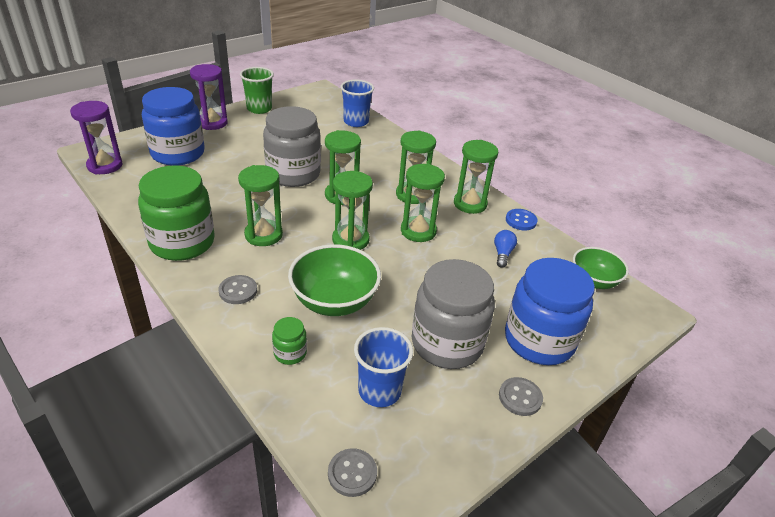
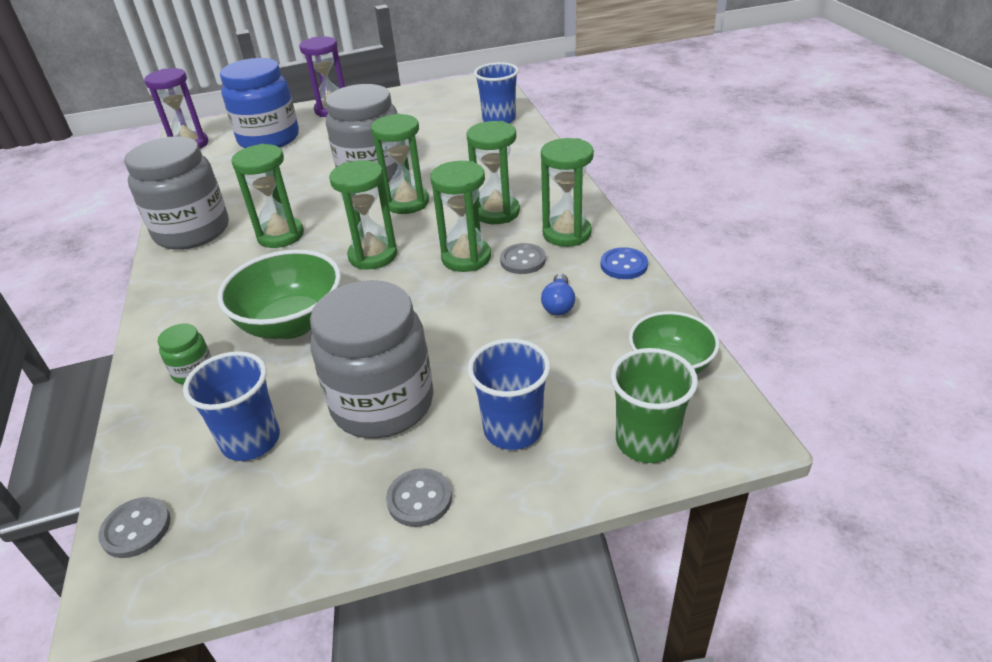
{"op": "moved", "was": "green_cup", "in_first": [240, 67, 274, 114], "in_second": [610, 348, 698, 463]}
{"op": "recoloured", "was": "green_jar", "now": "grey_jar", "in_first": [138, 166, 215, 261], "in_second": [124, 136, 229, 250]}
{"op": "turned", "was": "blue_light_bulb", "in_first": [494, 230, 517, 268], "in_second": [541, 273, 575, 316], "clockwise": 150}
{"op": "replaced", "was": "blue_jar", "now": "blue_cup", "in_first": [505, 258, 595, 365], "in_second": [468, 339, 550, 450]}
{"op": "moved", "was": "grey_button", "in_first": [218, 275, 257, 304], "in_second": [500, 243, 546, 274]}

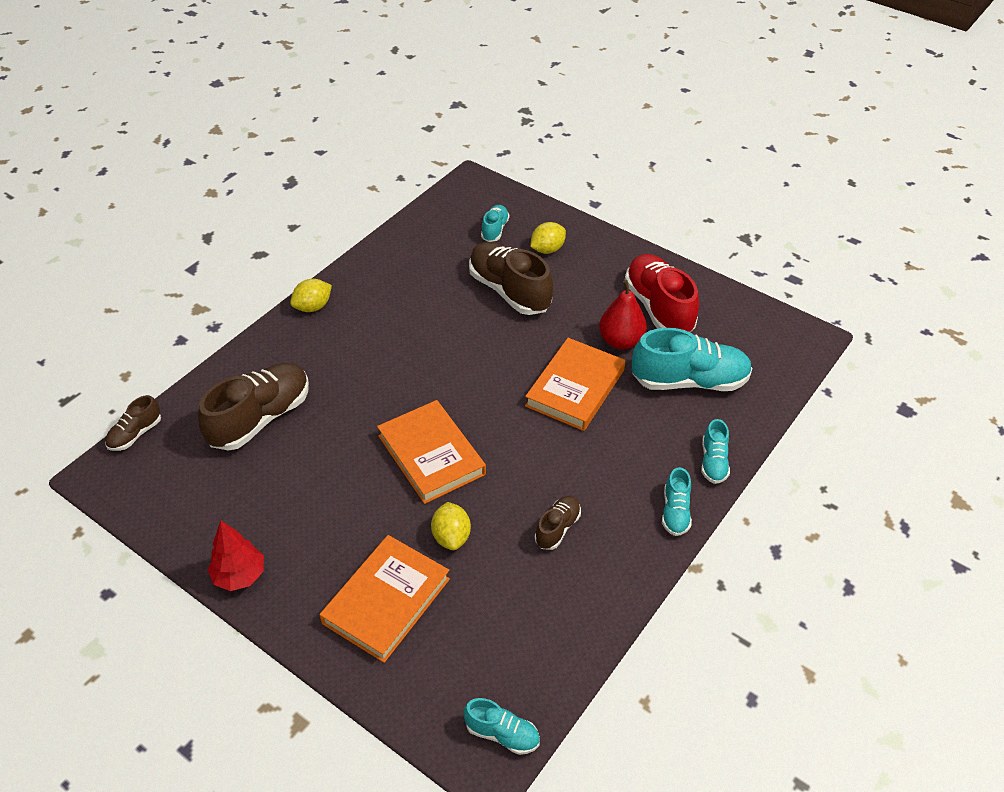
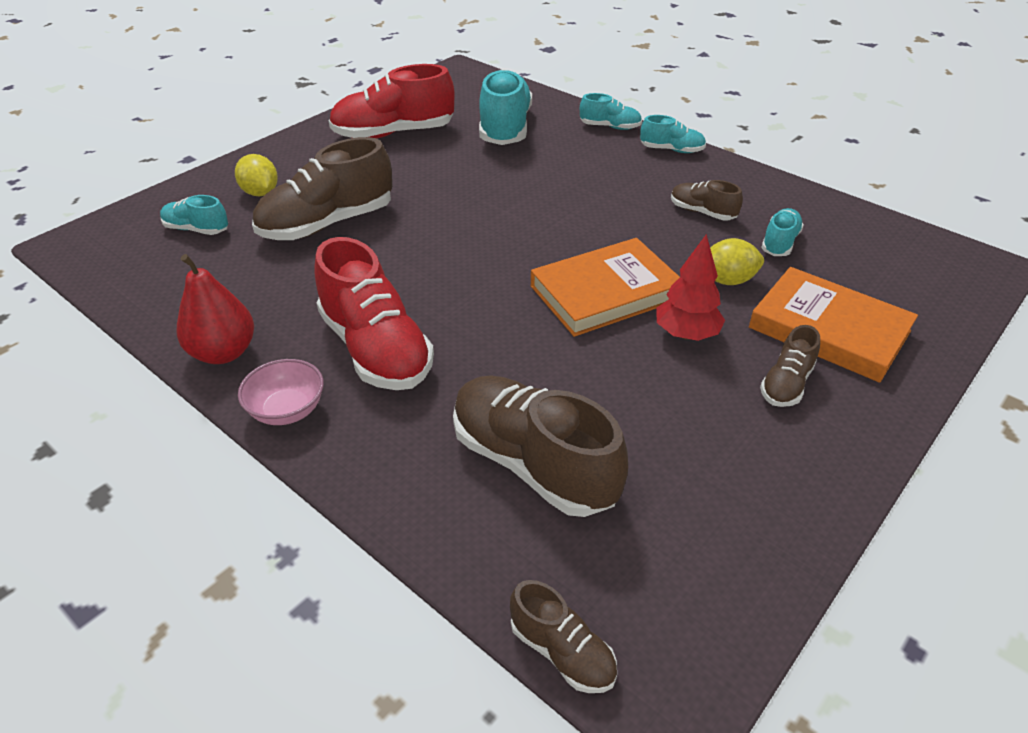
{"op": "replaced", "was": "yellow_lemon", "now": "pink_bowl", "in_first": [290, 279, 332, 312], "in_second": [238, 359, 324, 425]}
{"op": "moved", "was": "red_pear", "in_first": [599, 280, 647, 350], "in_second": [177, 254, 254, 364]}
{"op": "removed", "was": "orange_book", "in_first": [525, 338, 625, 431]}
{"op": "moved", "was": "red_tree", "in_first": [208, 520, 264, 591], "in_second": [656, 234, 725, 341]}
{"op": "moved", "was": "turquoise_shoe", "in_first": [463, 698, 540, 755], "in_second": [761, 208, 804, 256]}
{"op": "added", "now": "red_shoe", "in_second": [314, 237, 434, 390]}
{"op": "added", "now": "brown_shoe", "in_second": [760, 325, 820, 407]}

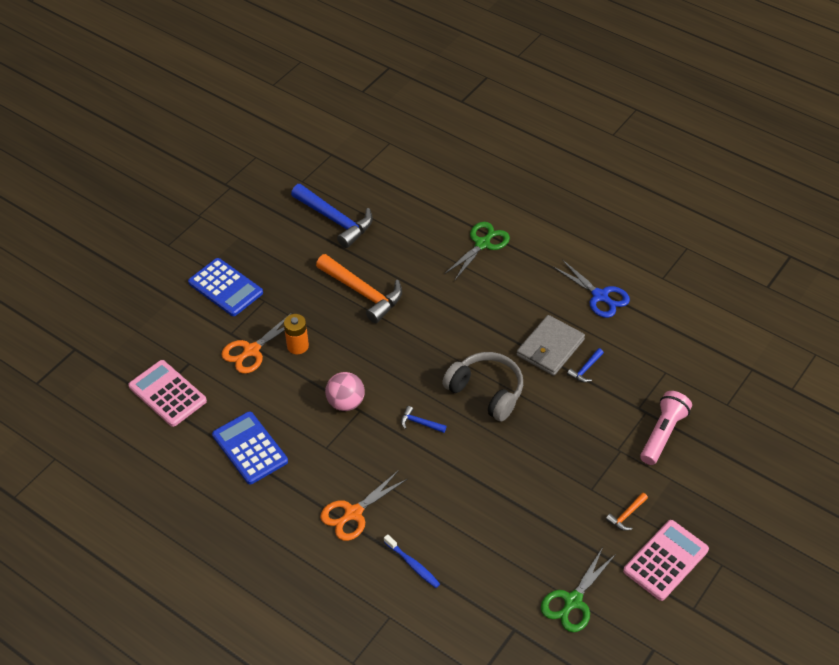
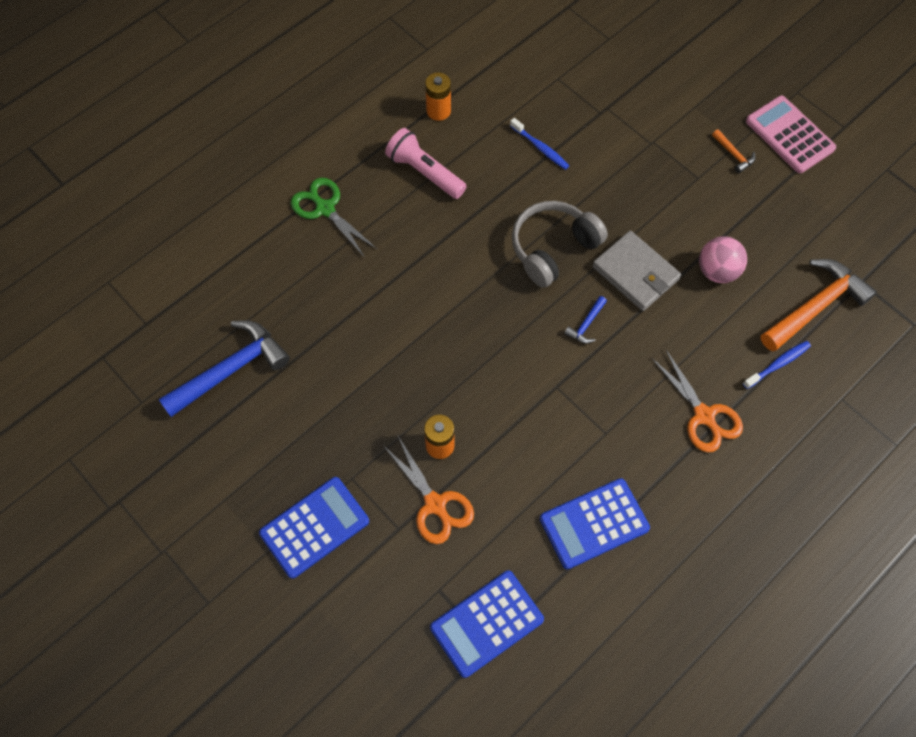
{"op": "moved", "was": "orange_hammer", "in_first": [316, 254, 402, 323], "in_second": [761, 259, 877, 351]}
{"op": "replaced", "was": "blue_scissors", "now": "orange_battery", "in_first": [553, 260, 630, 318], "in_second": [425, 72, 451, 121]}
{"op": "moved", "was": "grey_wallet", "in_first": [517, 315, 585, 376], "in_second": [592, 231, 681, 311]}
{"op": "replaced", "was": "blue_hammer", "now": "blue_toothbrush", "in_first": [567, 348, 604, 383], "in_second": [510, 118, 570, 170]}
{"op": "recoloured", "was": "pink_calculator", "now": "blue_calculator", "in_first": [128, 360, 207, 427], "in_second": [430, 571, 544, 678]}
{"op": "moved", "was": "pink_ball", "in_first": [325, 372, 365, 411], "in_second": [699, 236, 747, 283]}
{"op": "moved", "was": "pink_flashlight", "in_first": [640, 391, 692, 465], "in_second": [385, 128, 467, 199]}
{"op": "removed", "was": "green_scissors", "in_first": [541, 547, 616, 632]}

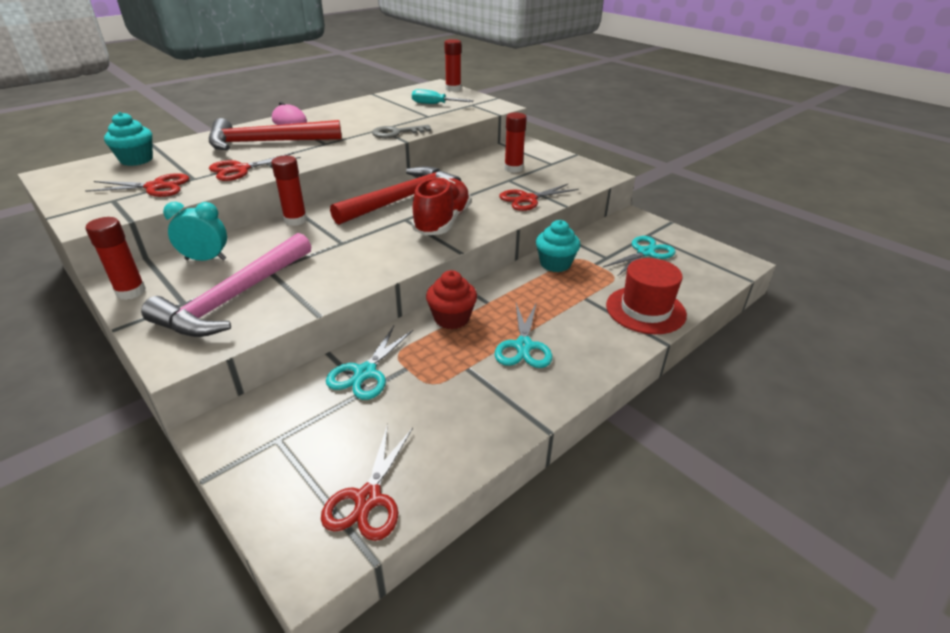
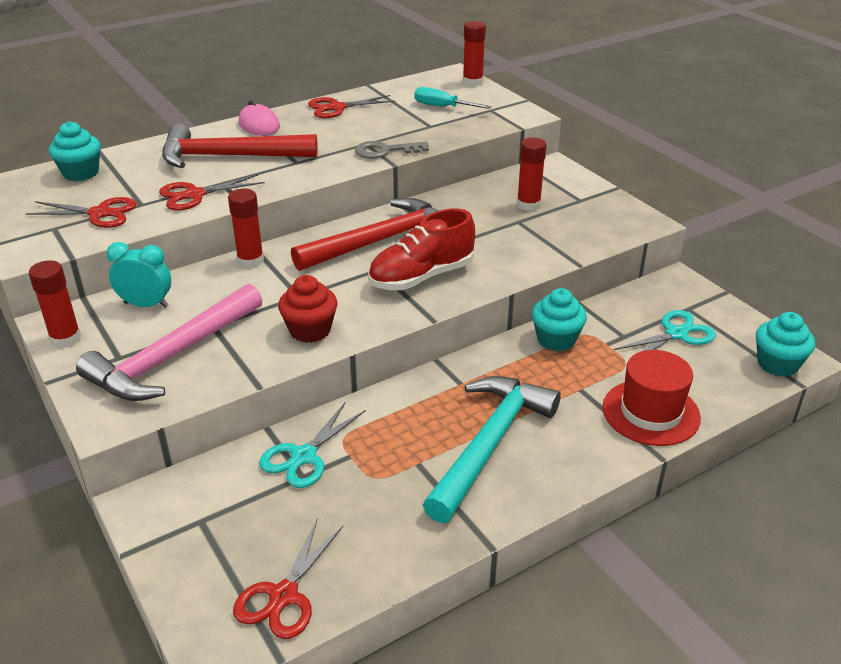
{"op": "turned", "was": "red_shoe", "in_first": [411, 177, 471, 236], "in_second": [368, 209, 475, 290], "clockwise": -150}
{"op": "moved", "was": "red_scissors", "in_first": [499, 184, 579, 211], "in_second": [308, 95, 396, 118]}
{"op": "moved", "was": "red_cupcake", "in_first": [426, 270, 477, 329], "in_second": [278, 275, 337, 343]}
{"op": "replaced", "was": "turquoise_scissors", "now": "turquoise_hammer", "in_first": [495, 302, 552, 368], "in_second": [423, 376, 561, 523]}
{"op": "added", "now": "turquoise_cupcake", "in_second": [756, 312, 815, 377]}

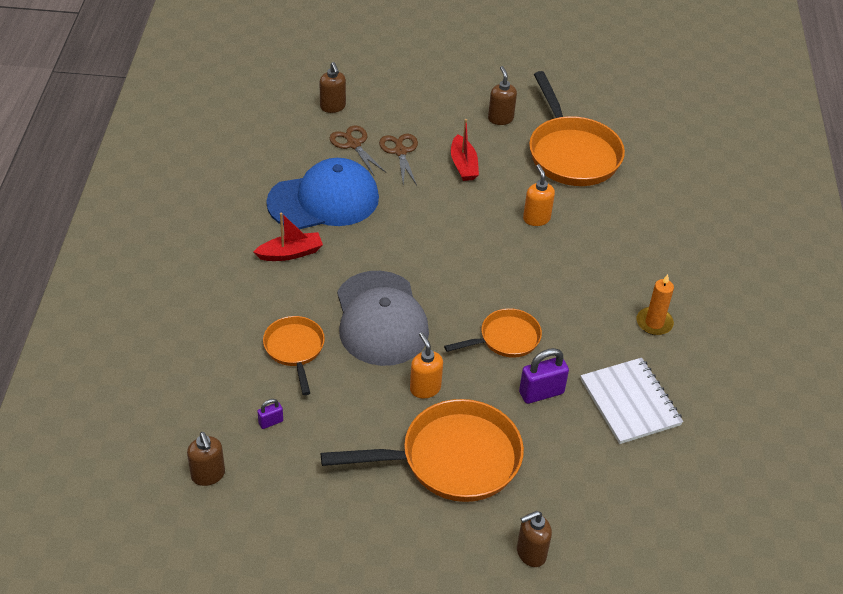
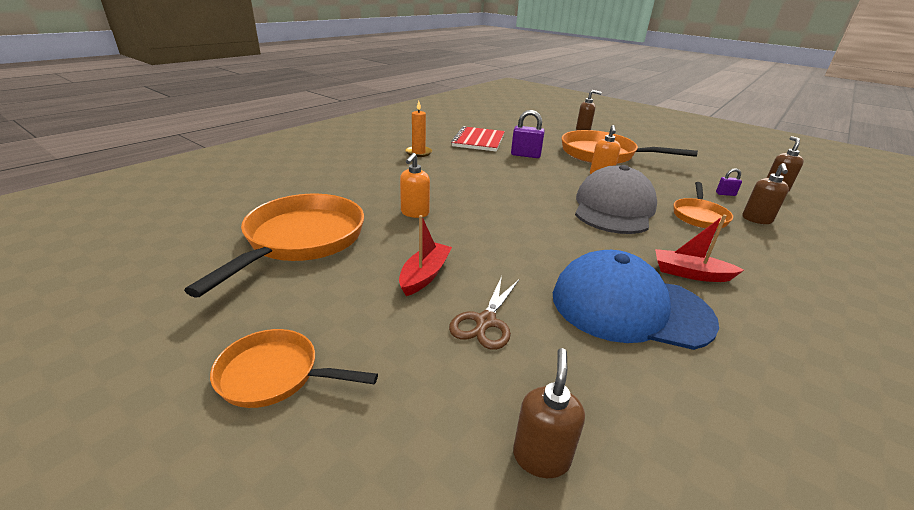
{"op": "moved", "was": "brown_soap_dispenser", "in_first": [488, 66, 517, 125], "in_second": [743, 163, 789, 224]}
{"op": "removed", "was": "brown_scissors", "in_first": [329, 126, 386, 175]}
{"op": "moved", "was": "orange_pan", "in_first": [444, 308, 542, 358], "in_second": [210, 329, 378, 408]}
{"op": "recoloured", "was": "white_notebook", "now": "red_notebook", "in_first": [581, 358, 683, 444], "in_second": [451, 126, 505, 151]}

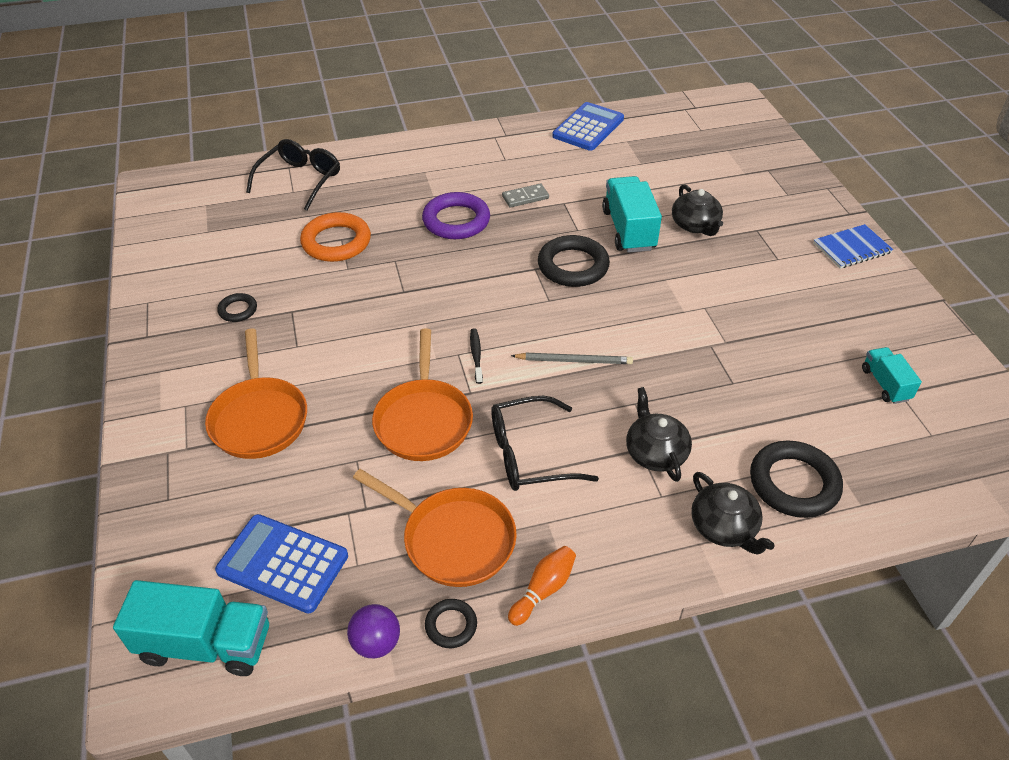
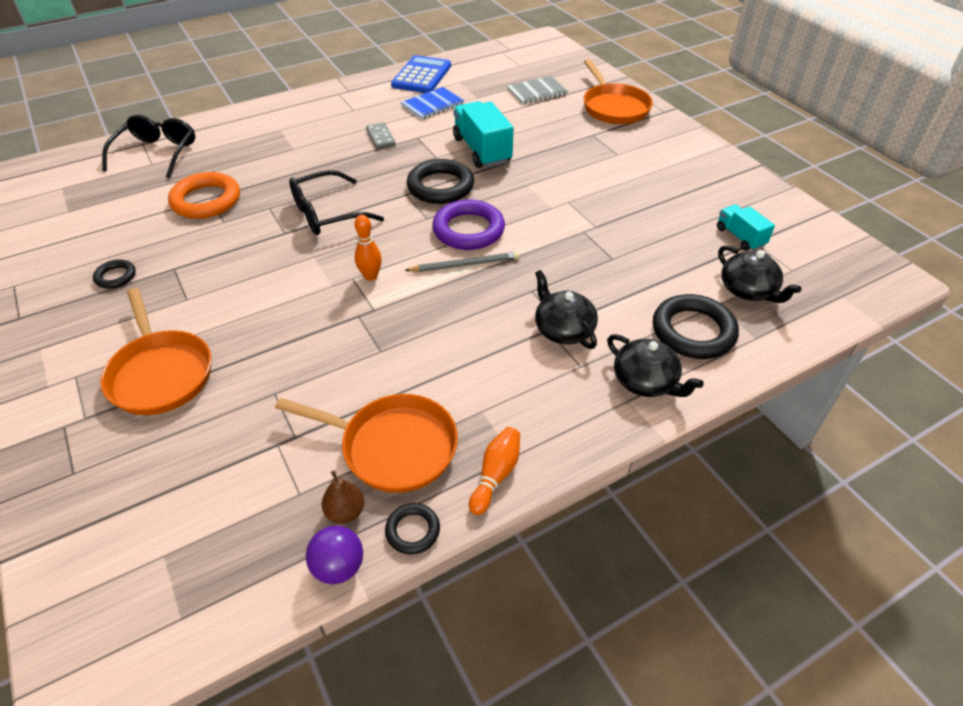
{"op": "turned", "was": "grey_domino", "in_first": [502, 183, 549, 208], "in_second": [366, 122, 396, 149], "clockwise": -75}
{"op": "moved", "was": "black_teapot", "in_first": [672, 184, 723, 236], "in_second": [718, 245, 802, 303]}
{"op": "moved", "was": "purple_ring", "in_first": [422, 192, 490, 239], "in_second": [432, 200, 505, 250]}
{"op": "moved", "was": "blue_notebook", "in_first": [813, 224, 893, 269], "in_second": [401, 87, 464, 120]}
{"op": "moved", "was": "orange_pan", "in_first": [372, 328, 473, 461], "in_second": [583, 59, 653, 124]}
{"op": "replaced", "was": "black_toothbrush", "now": "orange_bowling_pin", "in_first": [470, 328, 483, 384], "in_second": [355, 215, 382, 281]}
{"op": "moved", "was": "black_glasses", "in_first": [491, 396, 599, 491], "in_second": [289, 170, 384, 235]}
{"op": "removed", "was": "blue_calculator", "in_first": [215, 514, 348, 614]}
{"op": "removed", "was": "turquoise_truck", "in_first": [113, 580, 269, 676]}
{"op": "added", "now": "grey_notebook", "in_second": [507, 76, 568, 104]}
{"op": "added", "now": "brown_pear", "in_second": [322, 470, 364, 524]}

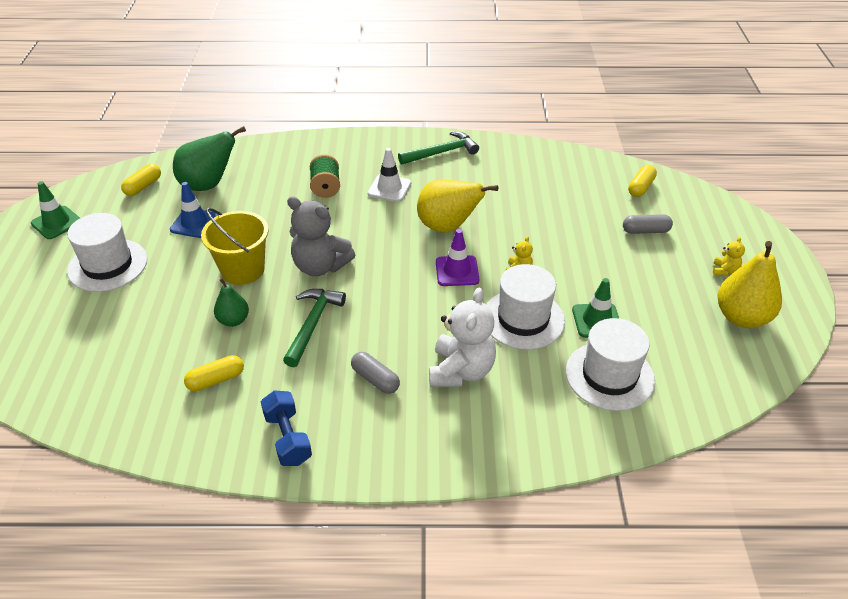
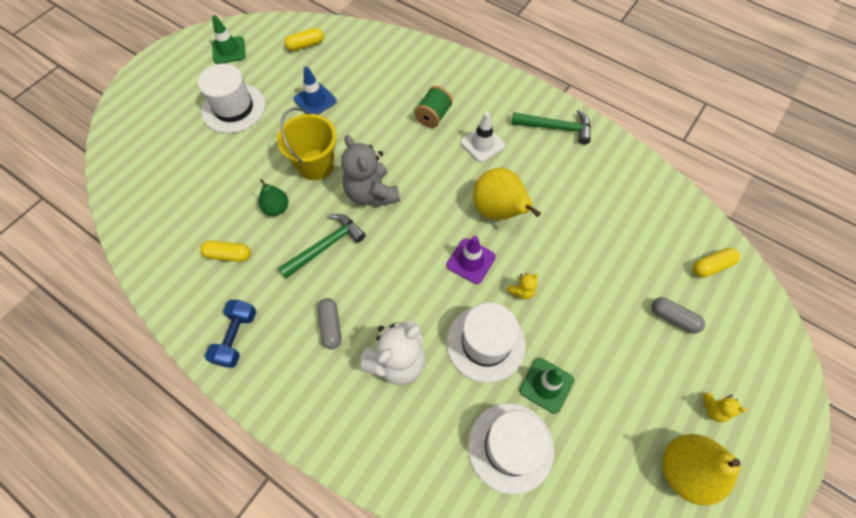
{"op": "removed", "was": "green_pear", "in_first": [173, 126, 246, 191]}
{"op": "turned", "was": "yellow_teddy_bear", "in_first": [713, 237, 745, 276], "in_second": [703, 393, 747, 422], "clockwise": 60}

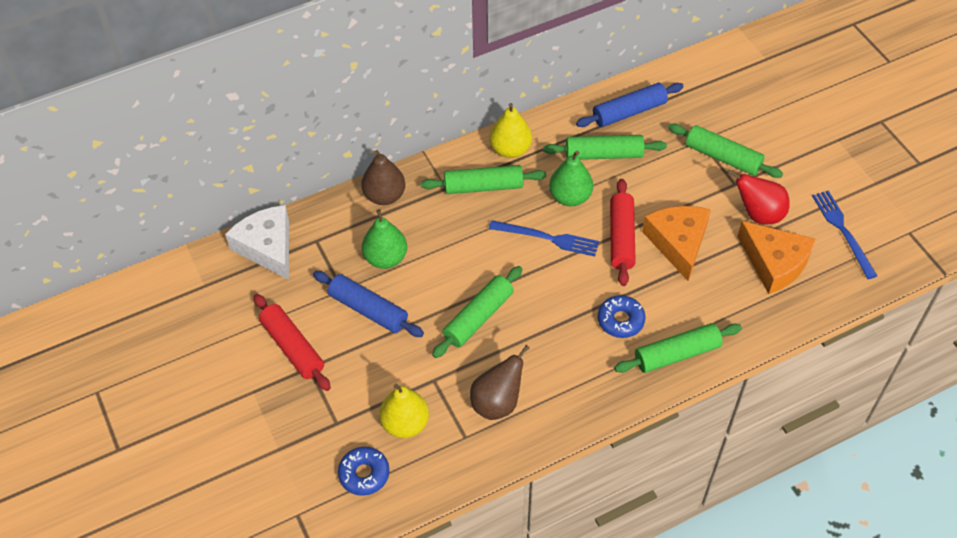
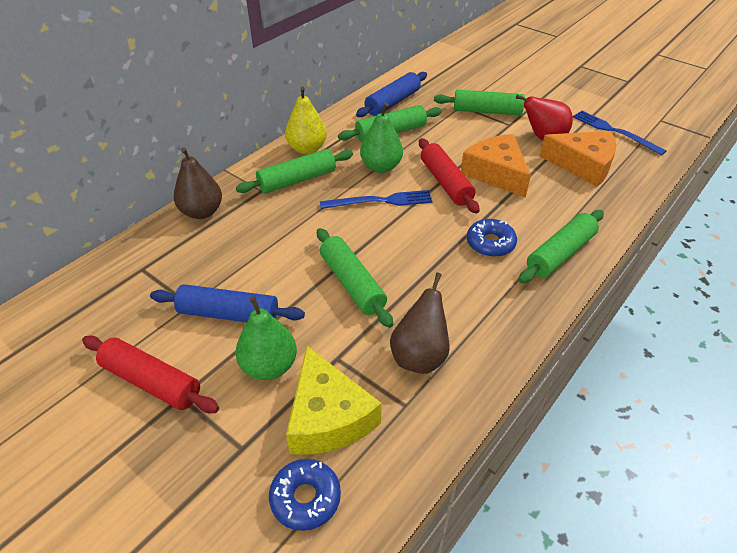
{"op": "removed", "was": "white_cheese", "in_first": [225, 205, 289, 280]}
{"op": "moved", "was": "green_pear", "in_first": [362, 209, 407, 269], "in_second": [235, 297, 297, 380]}
{"op": "turned", "was": "green_rolling_pin", "in_first": [432, 266, 522, 358], "in_second": [317, 228, 393, 328], "clockwise": -45}
{"op": "replaced", "was": "yellow_pear", "now": "yellow_cheese", "in_first": [379, 384, 429, 438], "in_second": [286, 346, 382, 455]}

